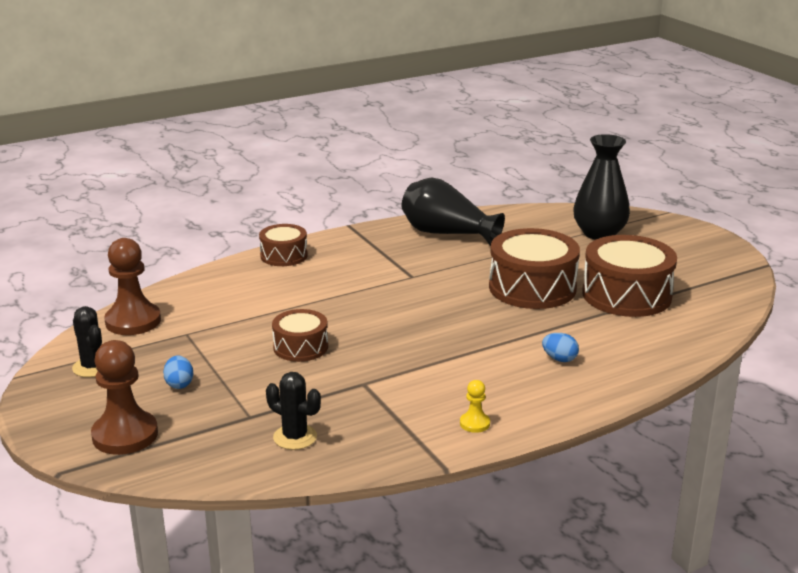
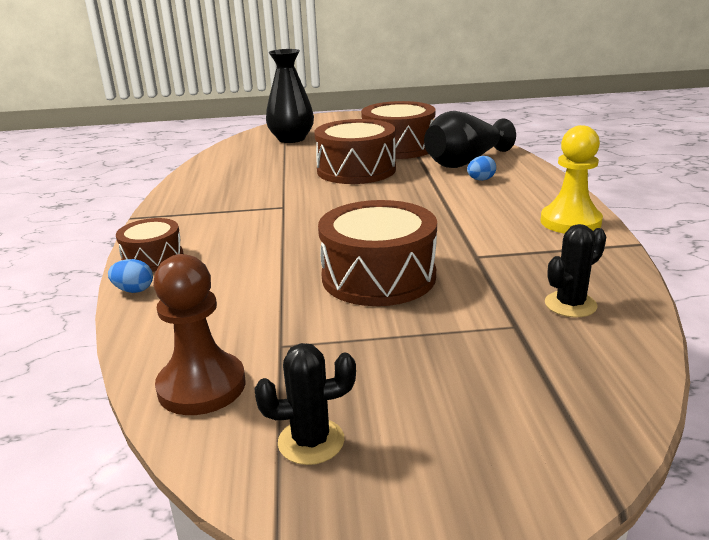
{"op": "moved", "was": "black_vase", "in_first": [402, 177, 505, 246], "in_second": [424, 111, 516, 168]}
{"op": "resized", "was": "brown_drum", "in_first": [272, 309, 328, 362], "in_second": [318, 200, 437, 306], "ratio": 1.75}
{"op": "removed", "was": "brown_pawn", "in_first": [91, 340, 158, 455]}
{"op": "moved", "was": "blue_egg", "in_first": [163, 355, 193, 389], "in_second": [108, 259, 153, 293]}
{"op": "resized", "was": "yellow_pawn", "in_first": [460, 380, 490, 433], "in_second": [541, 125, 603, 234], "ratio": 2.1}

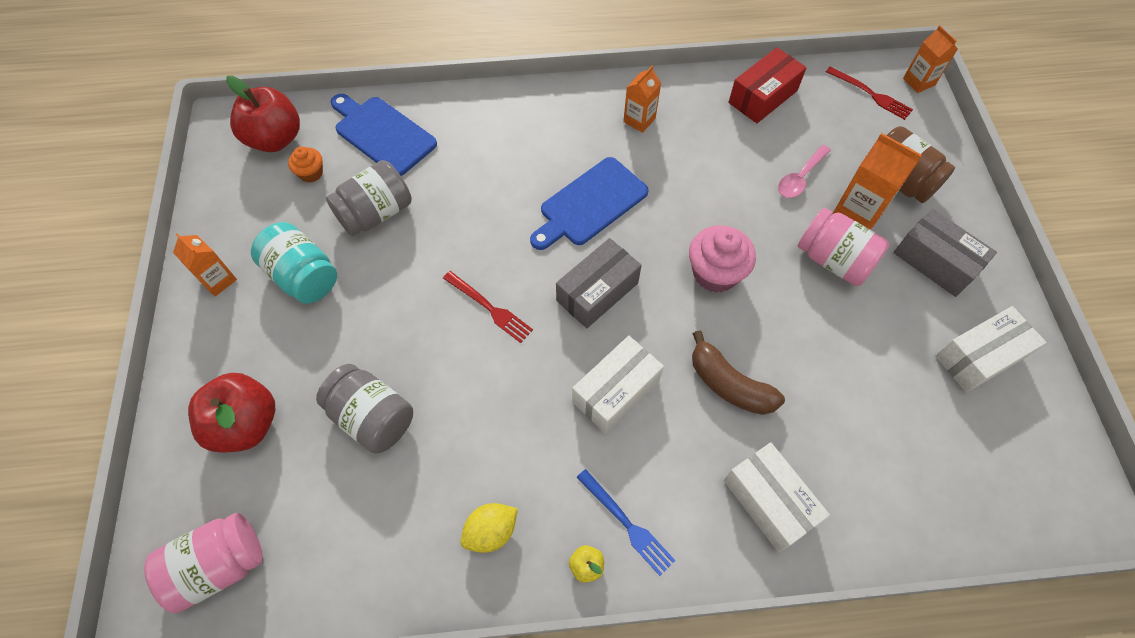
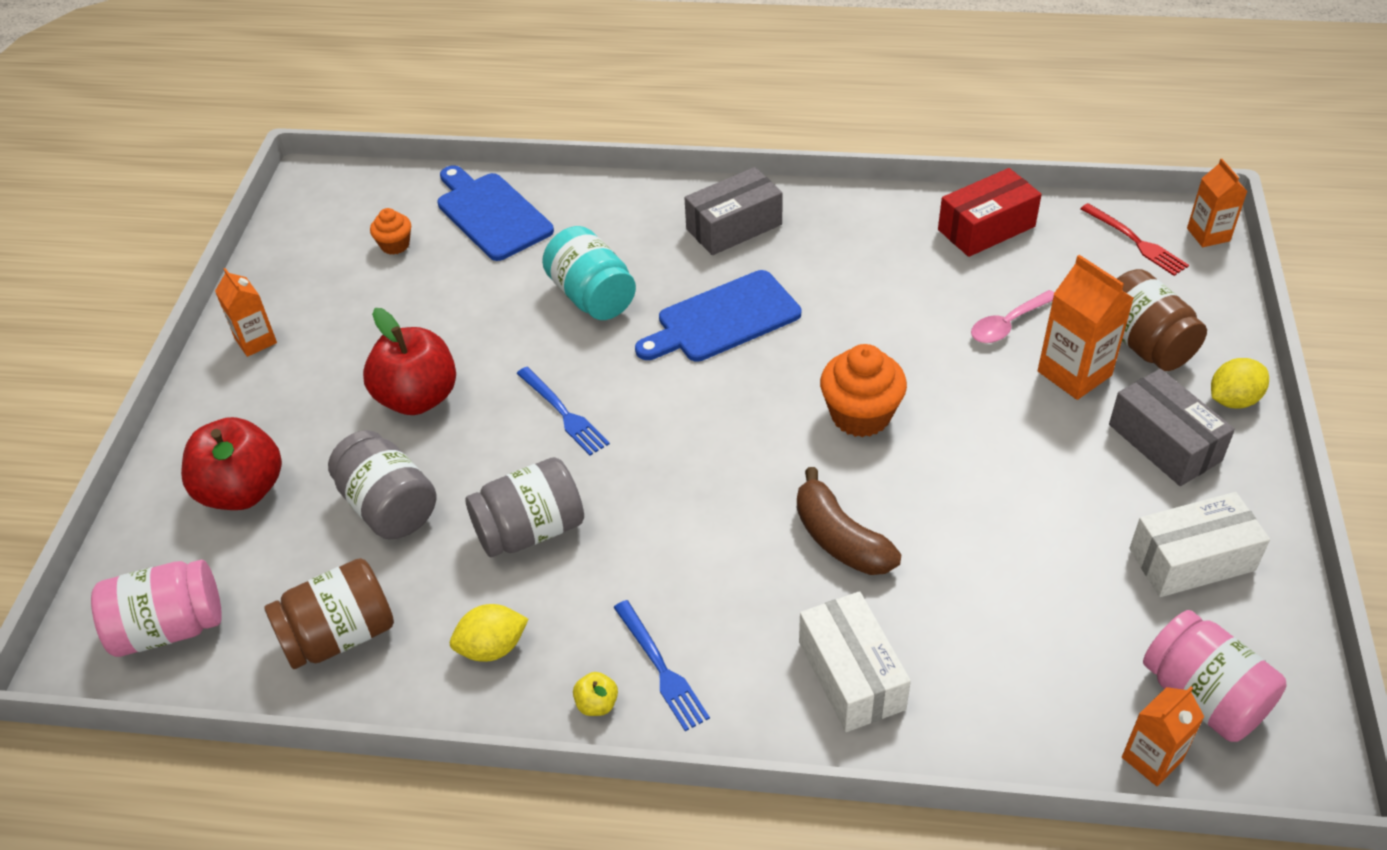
{"op": "moved", "was": "orange_carton", "in_first": [623, 66, 661, 133], "in_second": [1122, 686, 1204, 786]}
{"op": "moved", "was": "red_apple", "in_first": [226, 75, 300, 152], "in_second": [363, 308, 456, 415]}
{"op": "moved", "was": "grey_jar", "in_first": [326, 160, 412, 236], "in_second": [465, 457, 584, 557]}
{"op": "moved", "was": "pink_jar", "in_first": [798, 208, 889, 286], "in_second": [1143, 610, 1287, 742]}
{"op": "moved", "was": "turquoise_jar", "in_first": [251, 222, 337, 304], "in_second": [542, 226, 636, 320]}
{"op": "recoloured", "was": "pink_cupcake", "now": "orange_cupcake", "in_first": [689, 225, 756, 293], "in_second": [820, 344, 907, 437]}
{"op": "moved", "was": "grey_box", "in_first": [556, 238, 642, 328], "in_second": [684, 167, 783, 255]}
{"op": "recoloured", "was": "red_fork", "now": "blue_fork", "in_first": [443, 271, 533, 343], "in_second": [517, 367, 610, 456]}
{"op": "removed", "was": "white_box", "in_first": [572, 336, 664, 434]}
{"op": "added", "now": "yellow_lemon", "in_second": [1211, 358, 1269, 409]}
{"op": "added", "now": "brown_jar", "in_second": [264, 558, 394, 669]}

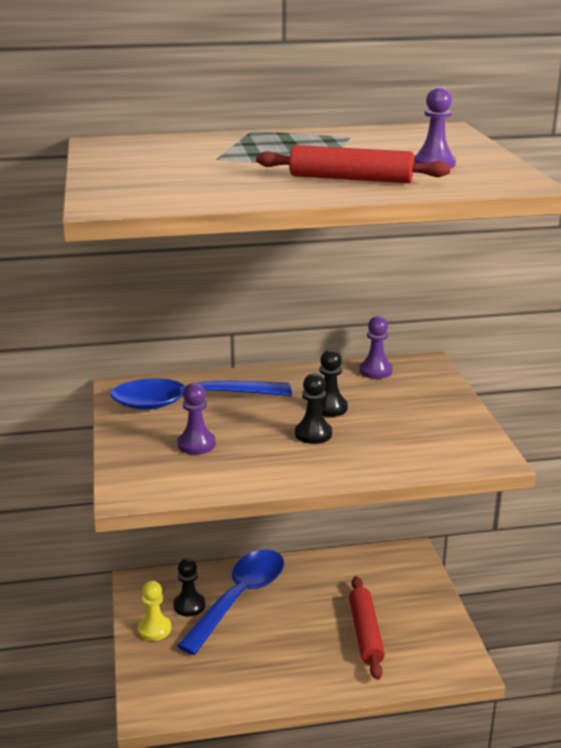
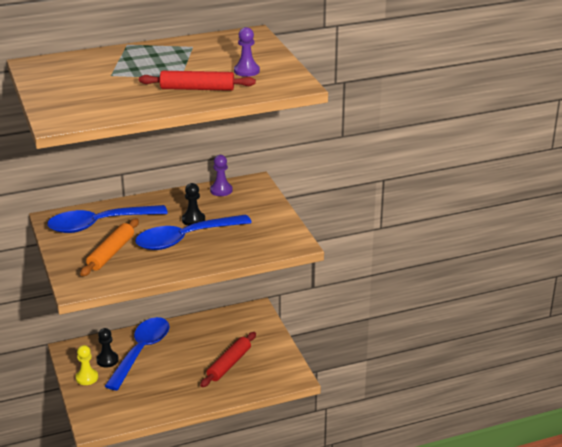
{"op": "replaced", "was": "black_pawn", "now": "blue_spoon", "in_first": [295, 373, 332, 444], "in_second": [135, 214, 252, 250]}
{"op": "replaced", "was": "purple_pawn", "now": "orange_rolling_pin", "in_first": [177, 383, 216, 455], "in_second": [80, 218, 139, 276]}
{"op": "turned", "was": "red_rolling_pin", "in_first": [349, 576, 385, 680], "in_second": [200, 332, 256, 387], "clockwise": 45}

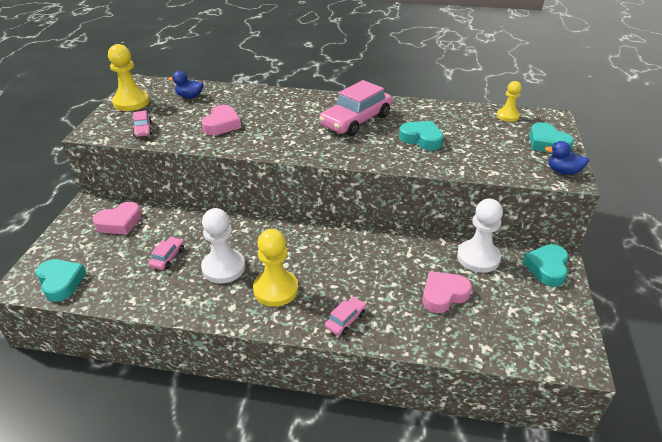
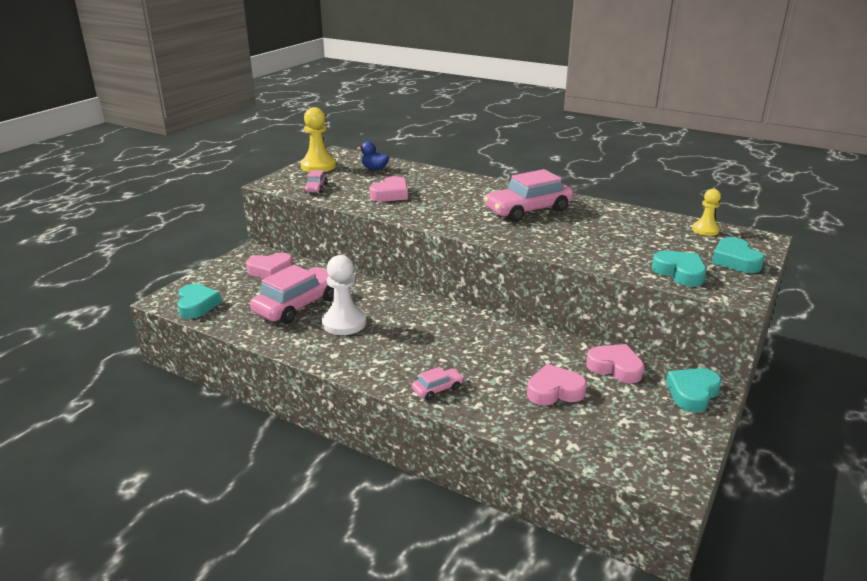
{"op": "moved", "was": "turquoise_heart", "in_first": [399, 121, 444, 150], "in_second": [652, 251, 706, 287]}
{"op": "removed", "was": "blue_duck", "in_first": [545, 141, 589, 175]}
{"op": "replaced", "was": "white_pawn", "now": "pink_heart", "in_first": [457, 199, 503, 273], "in_second": [586, 344, 644, 383]}
{"op": "removed", "was": "yellow_pawn", "in_first": [253, 229, 298, 307]}
{"op": "resized", "was": "pink_car", "in_first": [148, 237, 184, 270], "in_second": [250, 265, 334, 324], "ratio": 2.17}

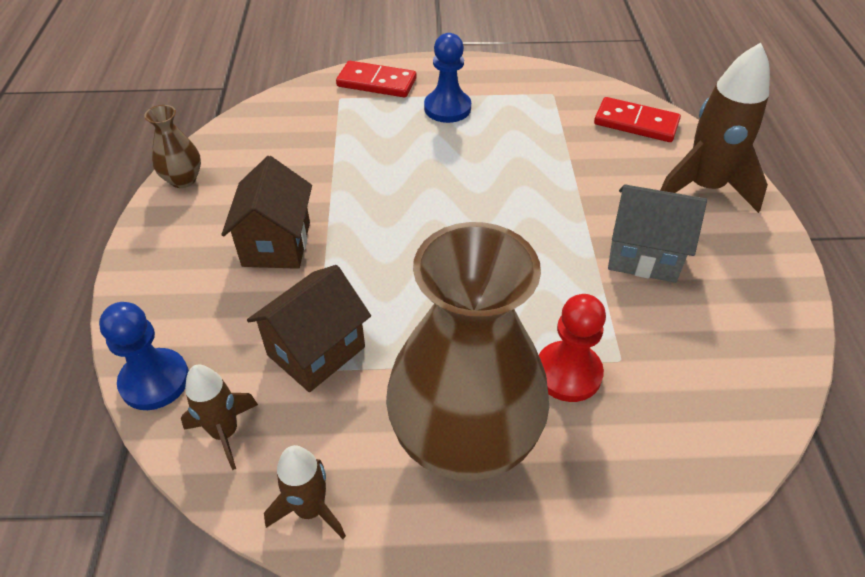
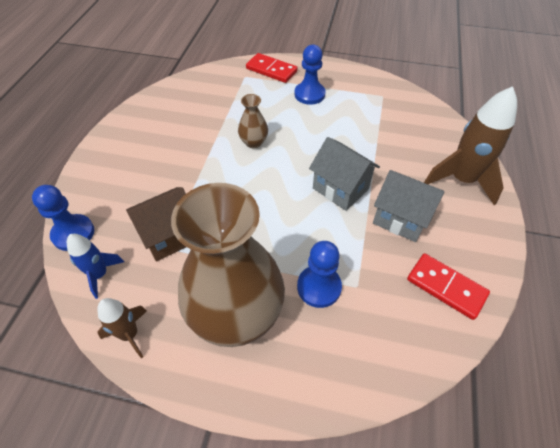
{"op": "moved", "was": "red_domino", "in_first": [594, 97, 681, 142], "in_second": [407, 253, 490, 320]}
{"op": "moved", "was": "brown_vase", "in_first": [144, 105, 201, 188], "in_second": [238, 94, 268, 148]}
{"op": "removed", "was": "brown_house", "in_first": [221, 156, 312, 269]}
{"op": "recoloured", "was": "red_pawn", "now": "blue_pawn", "in_first": [539, 294, 606, 402], "in_second": [297, 241, 342, 308]}
{"op": "recoloured", "was": "brown_rocket", "now": "blue_rocket", "in_first": [181, 365, 258, 470], "in_second": [67, 234, 124, 299]}
{"op": "added", "now": "grey_house", "in_second": [309, 137, 380, 211]}

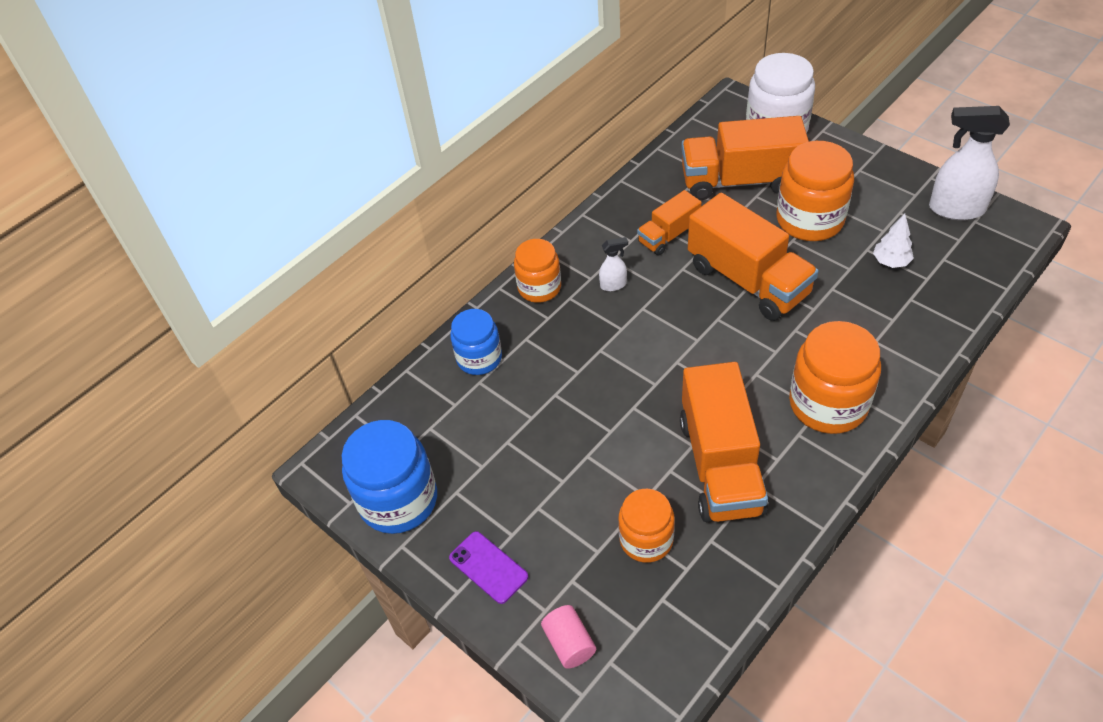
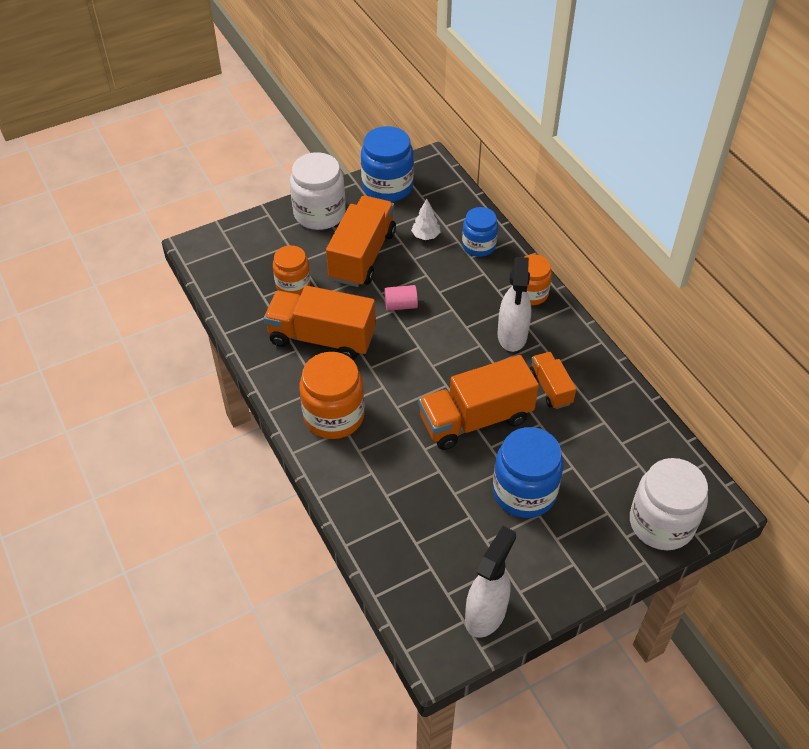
{"op": "moved", "was": "orange_truck", "in_first": [681, 116, 809, 200], "in_second": [326, 196, 396, 287]}
{"op": "recoloured", "was": "orange_jar", "now": "blue_jar", "in_first": [776, 141, 854, 241], "in_second": [493, 427, 564, 518]}
{"op": "moved", "was": "white_tree", "in_first": [873, 214, 914, 268], "in_second": [411, 199, 441, 240]}
{"op": "resized", "was": "white_spray_bottle", "in_first": [599, 237, 628, 291], "in_second": [498, 257, 531, 352], "ratio": 2.07}
{"op": "replaced", "was": "purple_phone", "now": "white_jar", "in_first": [449, 531, 528, 604], "in_second": [290, 152, 346, 230]}
{"op": "moved", "was": "pink_cylinder", "in_first": [541, 605, 596, 669], "in_second": [384, 285, 418, 311]}

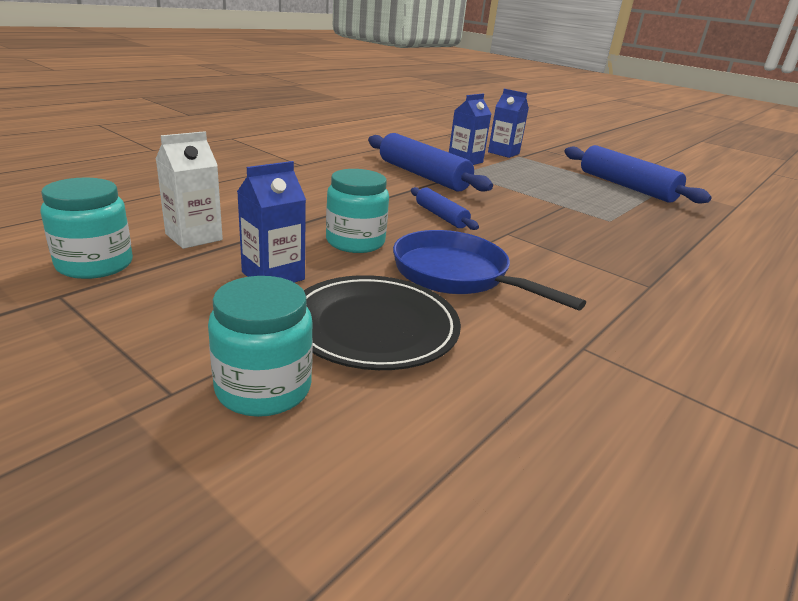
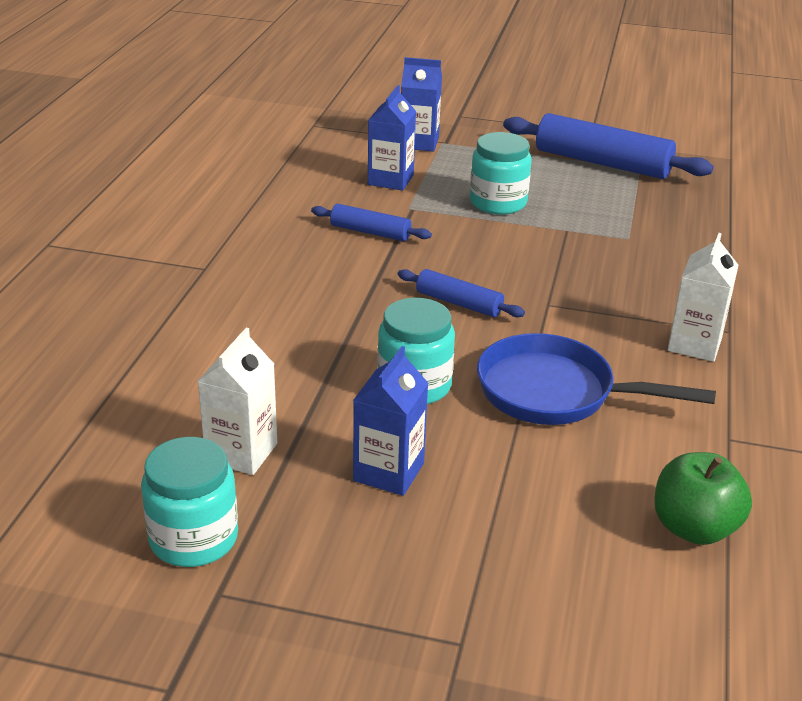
{"op": "resized", "was": "blue_rolling_pin", "in_first": [368, 133, 493, 192], "in_second": [311, 204, 432, 241], "ratio": 0.53}
{"op": "removed", "was": "black_plate", "in_first": [304, 275, 461, 370]}
{"op": "moved", "was": "turquoise_jar", "in_first": [208, 276, 313, 417], "in_second": [470, 132, 532, 215]}
{"op": "added", "now": "white_carton", "in_second": [668, 233, 739, 362]}
{"op": "added", "now": "green_apple", "in_second": [654, 452, 752, 545]}

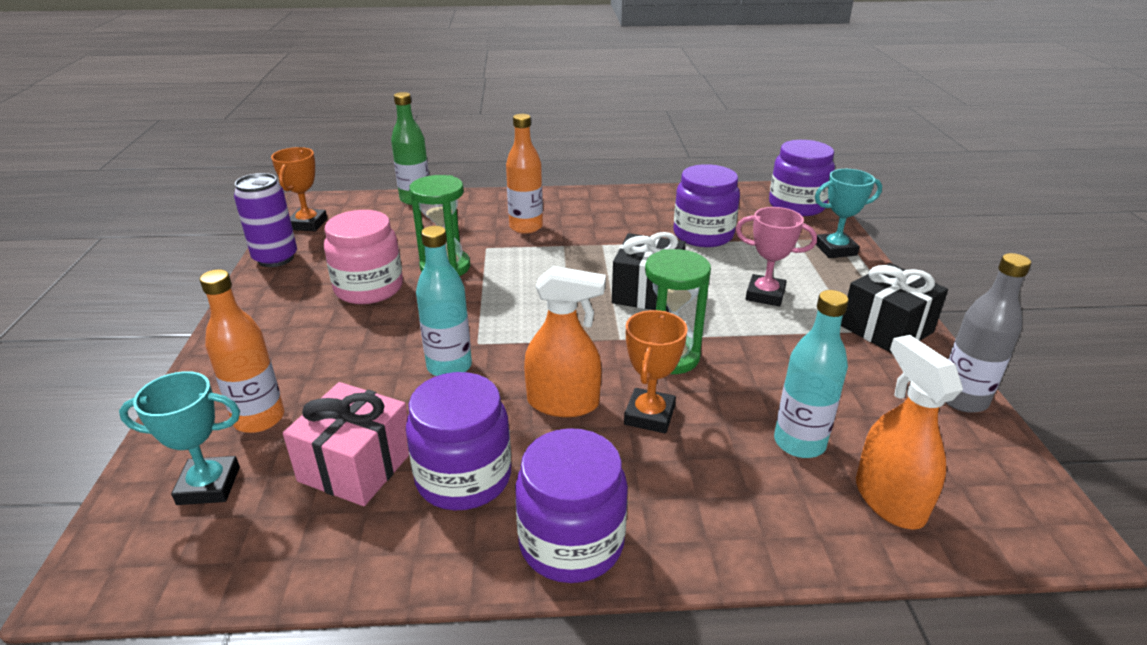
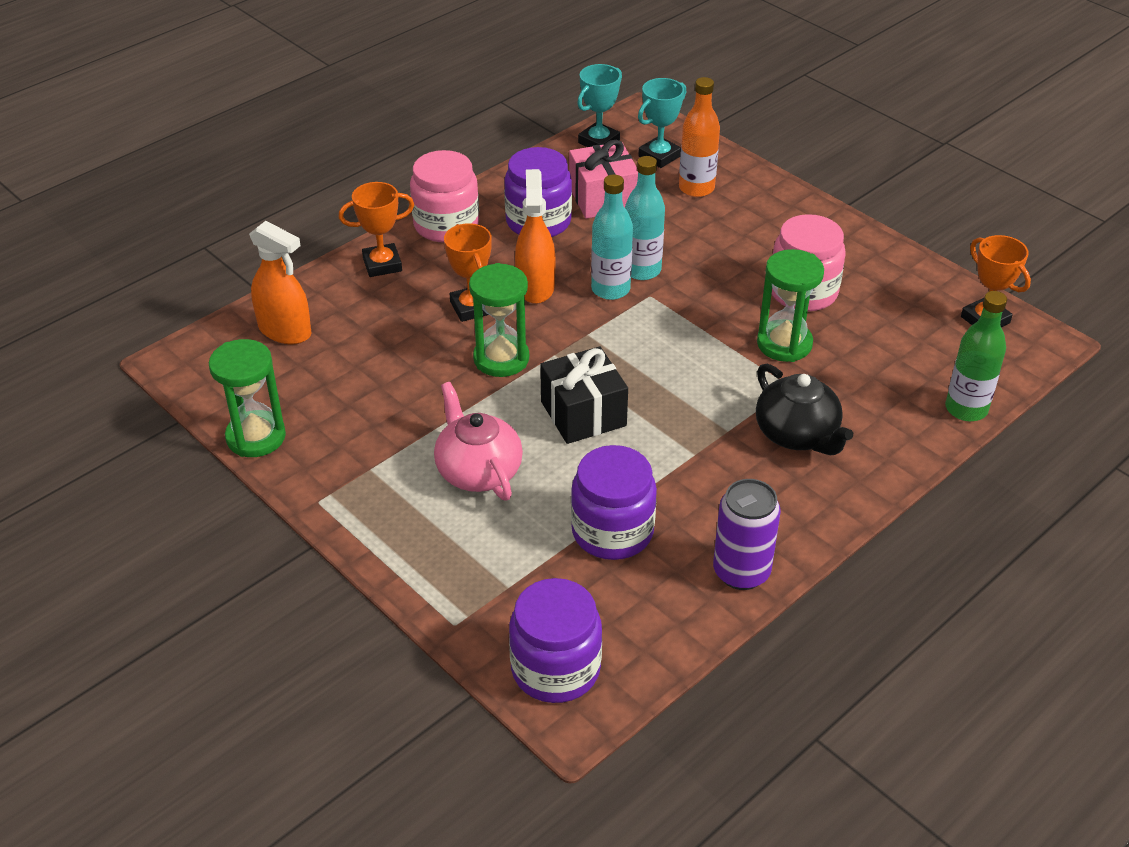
{"op": "replaced", "was": "orange_bottle", "now": "black_teapot", "in_first": [506, 114, 543, 234], "in_second": [756, 364, 853, 455]}
{"op": "moved", "was": "turquoise_trophy", "in_first": [815, 169, 882, 258], "in_second": [577, 64, 622, 147]}
{"op": "moved", "was": "purple_can", "in_first": [234, 173, 297, 267], "in_second": [713, 479, 781, 590]}
{"op": "replaced", "was": "pink_trophy", "now": "pink_teapot", "in_first": [736, 207, 817, 307], "in_second": [434, 382, 523, 500]}
{"op": "replaced", "was": "grey_bottle", "now": "green_hourglass", "in_first": [945, 253, 1031, 413], "in_second": [209, 339, 286, 457]}
{"op": "removed", "was": "black_gift", "in_first": [841, 263, 948, 353]}
{"op": "turned", "was": "orange_spray_bottle", "in_first": [524, 266, 606, 417], "in_second": [515, 169, 555, 304], "clockwise": 120}
{"op": "moved", "was": "turquoise_bottle", "in_first": [774, 290, 849, 458], "in_second": [591, 174, 633, 300]}
{"op": "recoloured", "was": "purple_jar", "now": "pink_jar", "in_first": [515, 428, 628, 583], "in_second": [410, 150, 479, 243]}
{"op": "added", "now": "orange_trophy", "in_second": [339, 182, 414, 277]}

